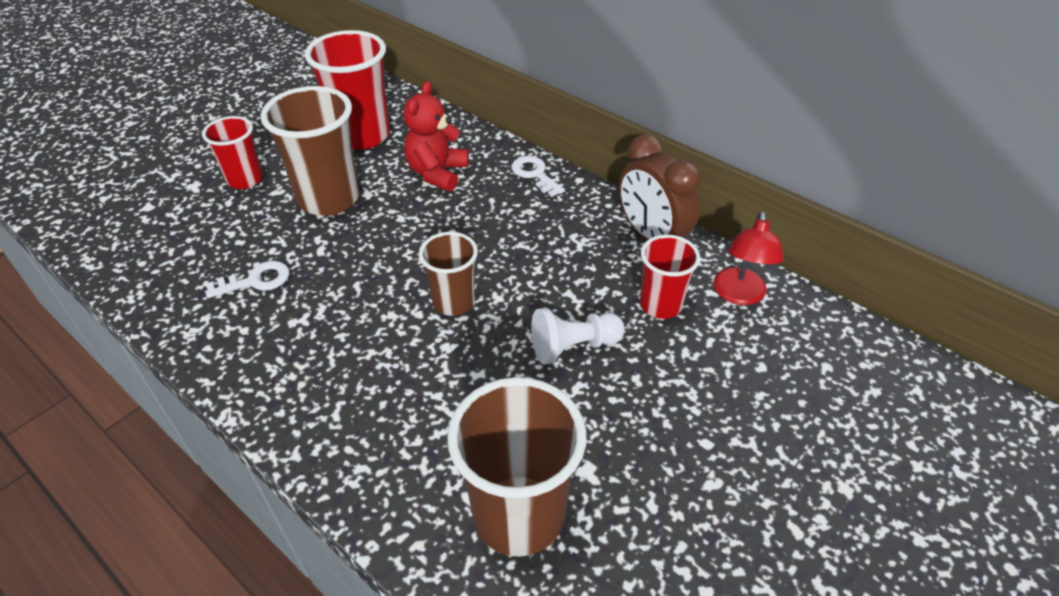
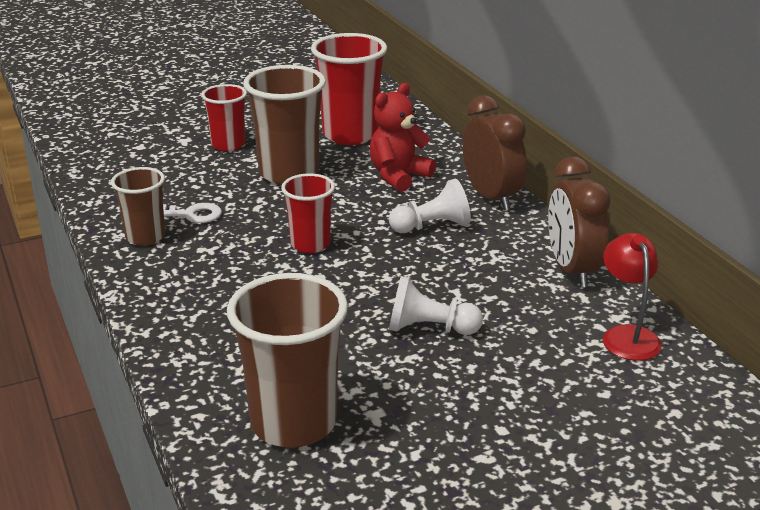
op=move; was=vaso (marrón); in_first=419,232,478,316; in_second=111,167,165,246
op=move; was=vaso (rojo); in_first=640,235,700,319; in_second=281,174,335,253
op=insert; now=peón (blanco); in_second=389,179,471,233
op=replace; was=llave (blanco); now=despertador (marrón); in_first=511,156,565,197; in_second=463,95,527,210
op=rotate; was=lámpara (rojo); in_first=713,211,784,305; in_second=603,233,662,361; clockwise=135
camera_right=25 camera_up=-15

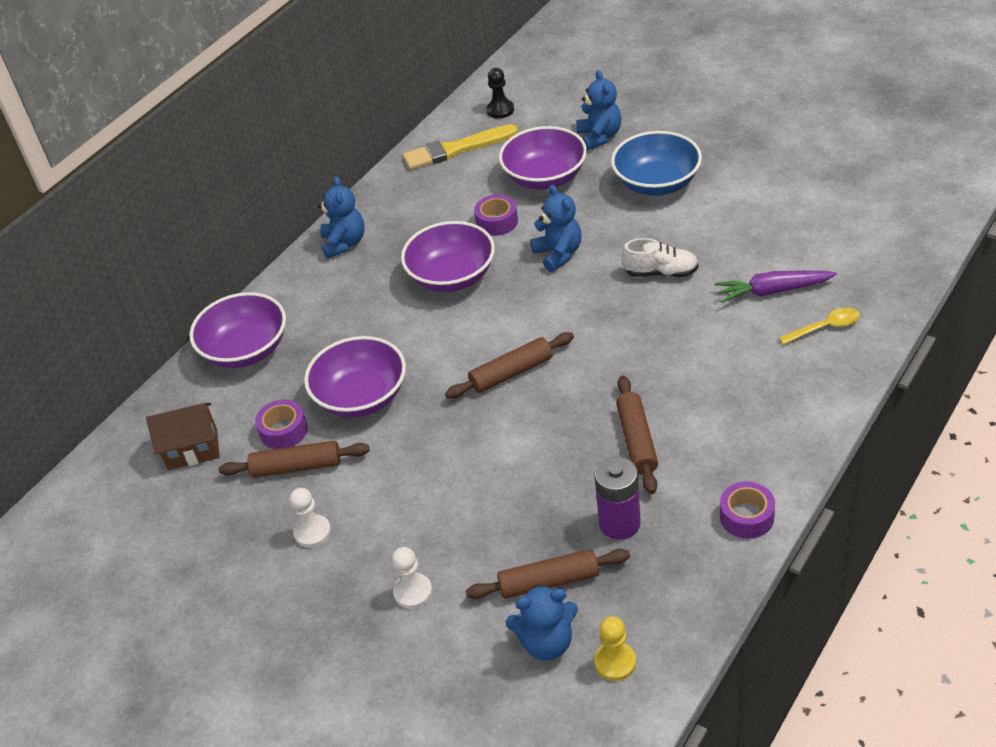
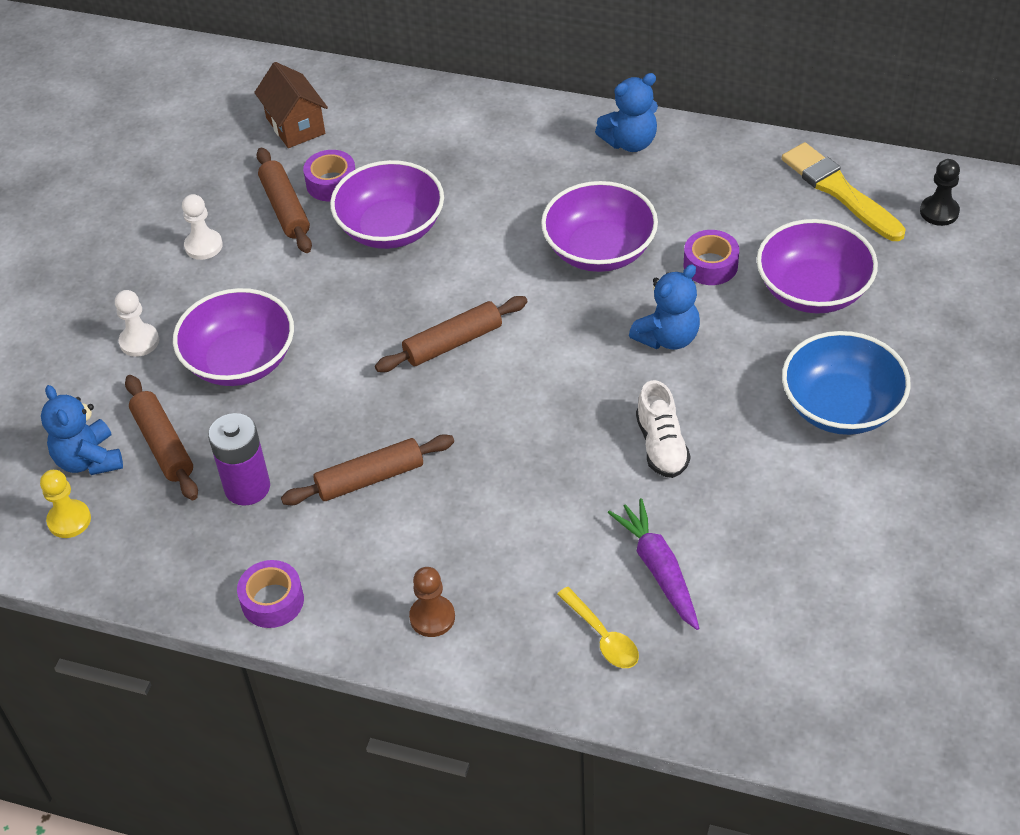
op=move; was=cuenco (morado); in_first=189,292,286,368; in_second=173,288,294,386
op=rotate; was=rodillo (marrón); in_first=445,332,574,399; in_second=375,296,528,372; clockwise=-75
op=insert; now=peón (marrón); in_second=409,567,455,637
op=delete; was=osito (azul); in_first=576,70,621,150
camera_right=70 camera_up=5

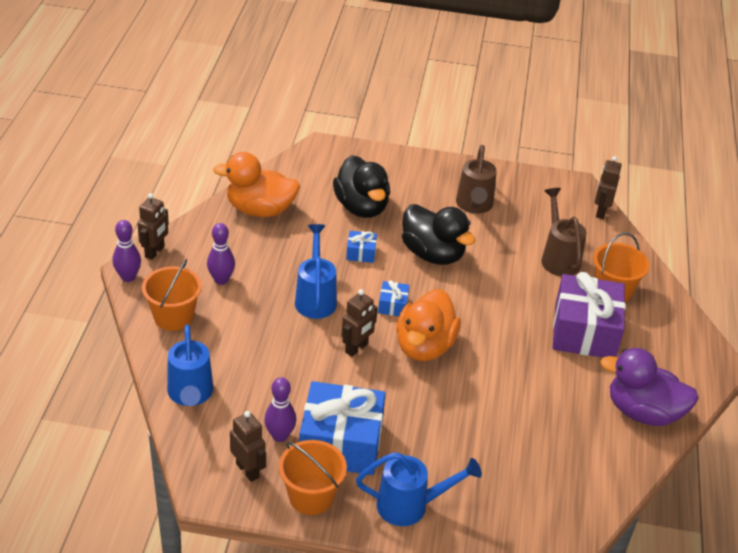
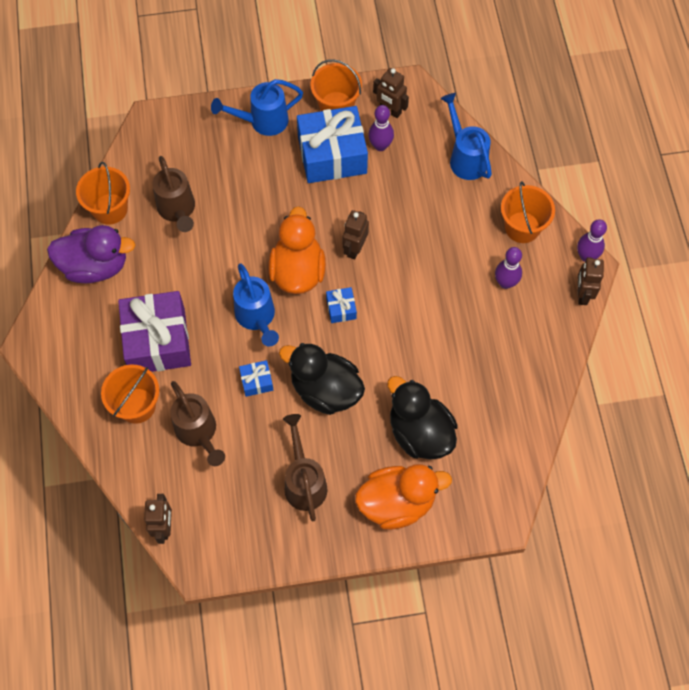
op=insert; now=balde (naranja); in_second=76,162,130,225
op=insert; now=regadera (marrón); in_second=152,156,195,232
op=move; was=regadera (azul); in_first=295,224,337,319; in_second=233,263,279,346
op=move; was=regalo (azul); in_first=346,231,377,263; in_second=239,360,273,397
op=move; was=pato (naranja); in_first=213,152,300,217; in_second=355,464,452,530
camera_right=165 camera_up=25

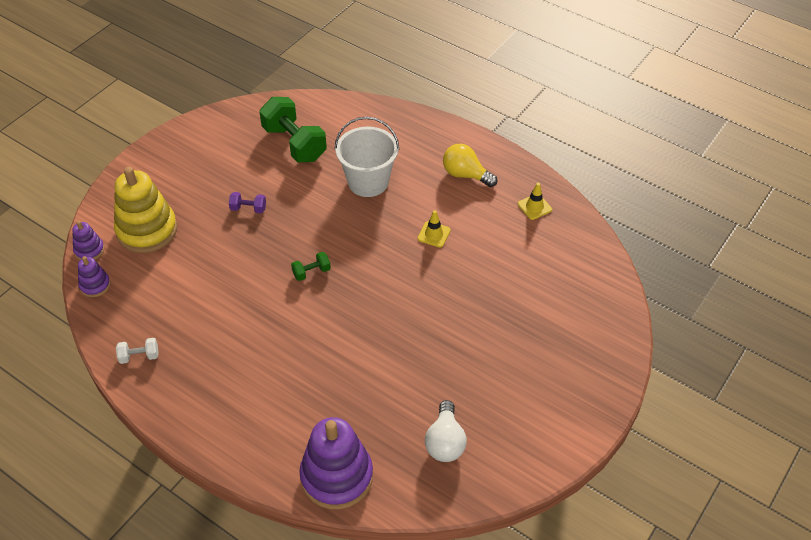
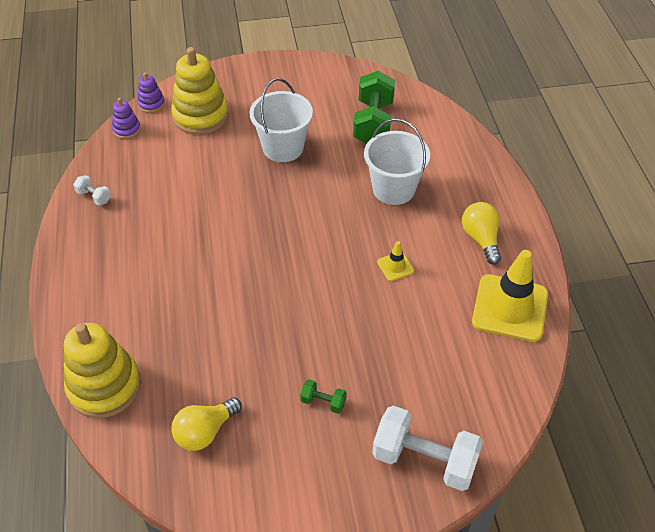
op=recolor; was=juguete apilable (morado); now=juguete apilable (amarillo); in_first=299,417,373,509; in_second=64,323,141,418
op=recolor; was=bombilla (blanco); now=bombilla (amarillo); in_first=425,400,467,462; in_second=171,397,242,451
op=replace; was=mancuerna (morado); now=balde (blanco); in_first=229,192,266,213; in_second=250,78,313,162
op=move; was=mancuerna (verde); in_first=291,252,331,281; in_second=300,379,347,414
op=insert; now=mancuerna (blanco); in_second=372,406,483,491
op=resize; was=cono de tráfico (amarillo); in_first=518,183,552,220; in_second=472,250,548,342; ratio=2.23
camera_right=45 camera_up=0

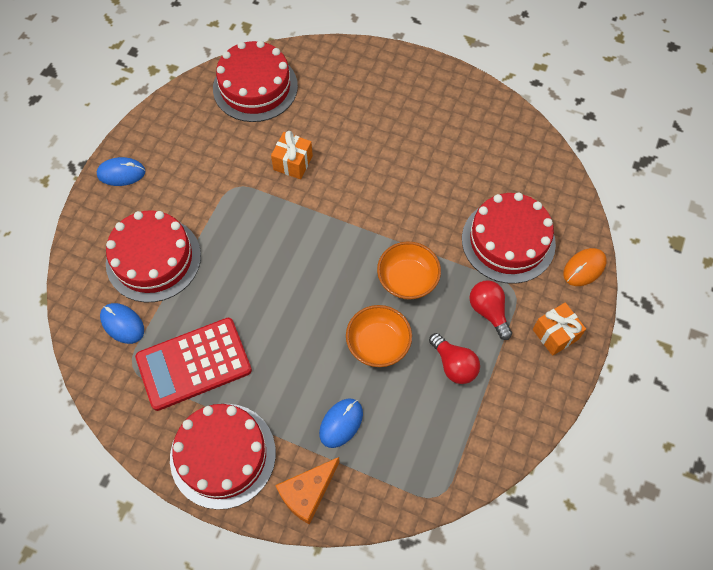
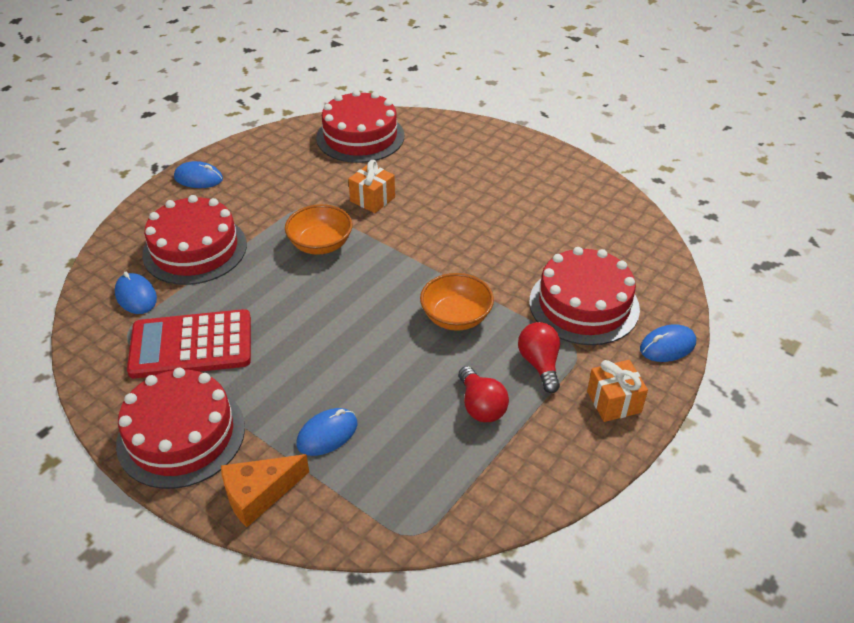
op=move; was=cuenco (naranja); in_first=346,305,412,367; in_second=285,204,353,254
op=recolor; was=ratón (naranja); now=ratón (azul); in_first=563,248,607,286; in_second=640,324,696,362
camera_right=15 camera_up=-20

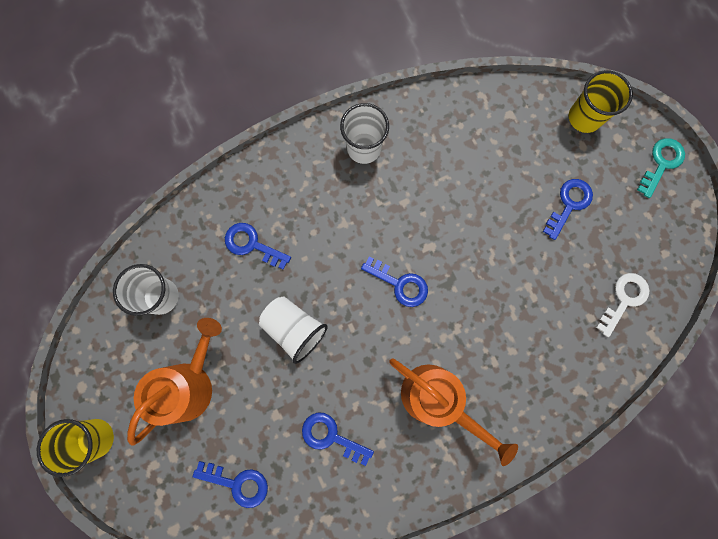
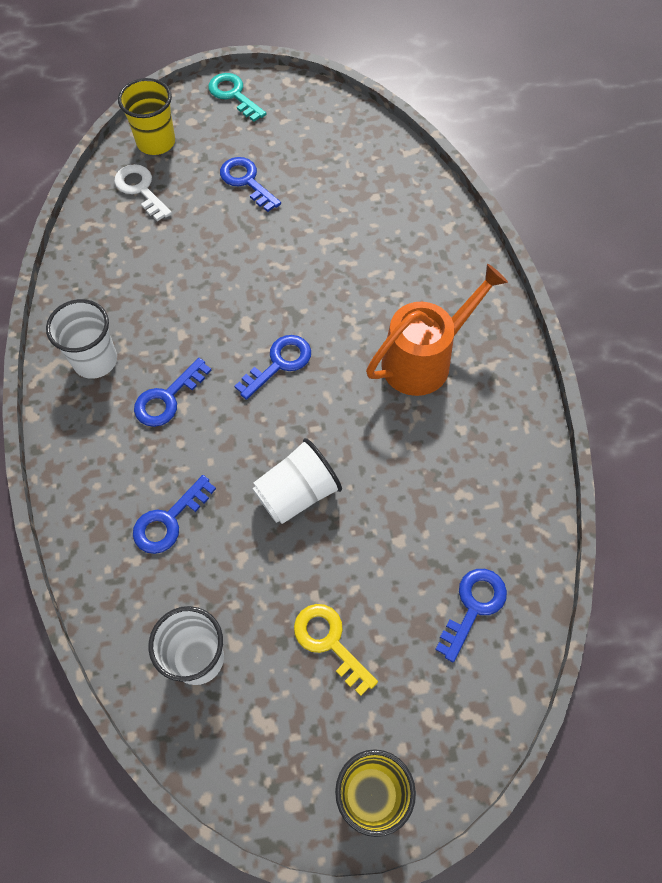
op=move; was=llave (blanco); in_first=596,273,650,337; in_second=114,164,172,221
op=move; was=llave (azul); in_first=302,412,374,466; in_second=134,358,212,427
op=replace; was=regadera (naranja); now=llave (amarillo); in_first=127,318,222,446; in_second=294,604,378,696
camera_right=-75 camera_up=-15

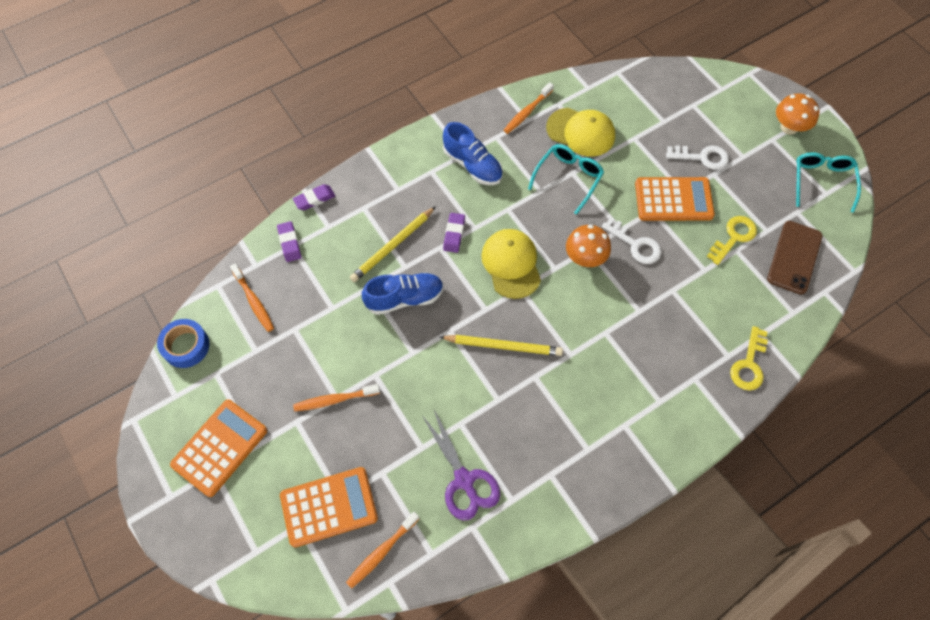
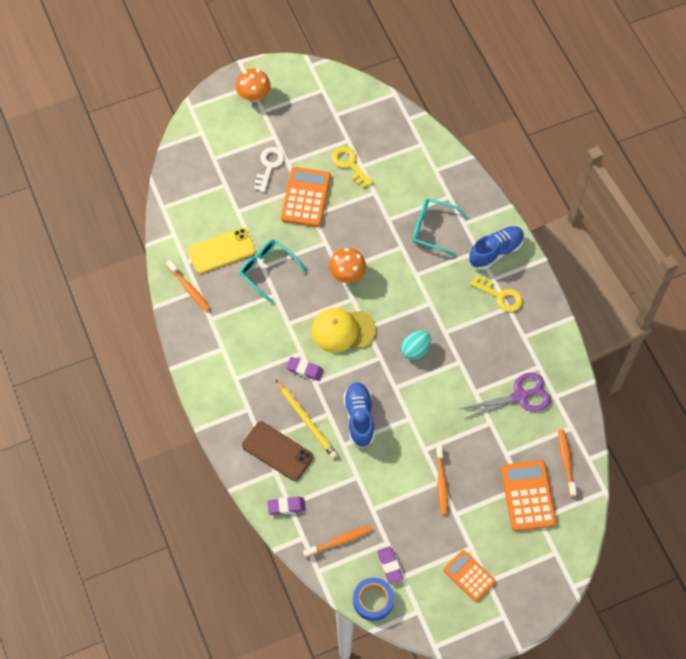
op=replace; was=gorra (amarillo); now=móvil (amarillo); in_first=546,108,615,157; in_second=188,227,256,274
op=move; was=móvil (marrón); in_first=767,221,823,294; in_second=242,422,313,481
op=move; was=goma de borrar (morado); in_first=293,184,335,210; in_second=378,547,403,584
op=replace; was=lápiz (amarillo); now=huevo (turquesa); in_first=440,335,563,356; in_second=401,331,431,360
op=move; was=gafas (turquesa); in_first=796,152,861,213; in_second=412,198,468,257
op=resize; was=calculadora (naranja); in_first=170,400,267,497; in_second=443,550,496,602; ratio=0.66
op=move; was=zapato (azul); in_first=443,122,503,185; in_second=469,226,524,270
op=move; was=llave (amarillo); in_first=730,326,768,390; in_second=470,275,523,312
op=rotate; was=cepillo de dientes (naranja); in_first=346,512,419,588; in_second=558,429,577,497; clockwise=-150
op=delete; was=llave (blanco); in_first=602,217,661,264
camera_right=-80 camera_up=0

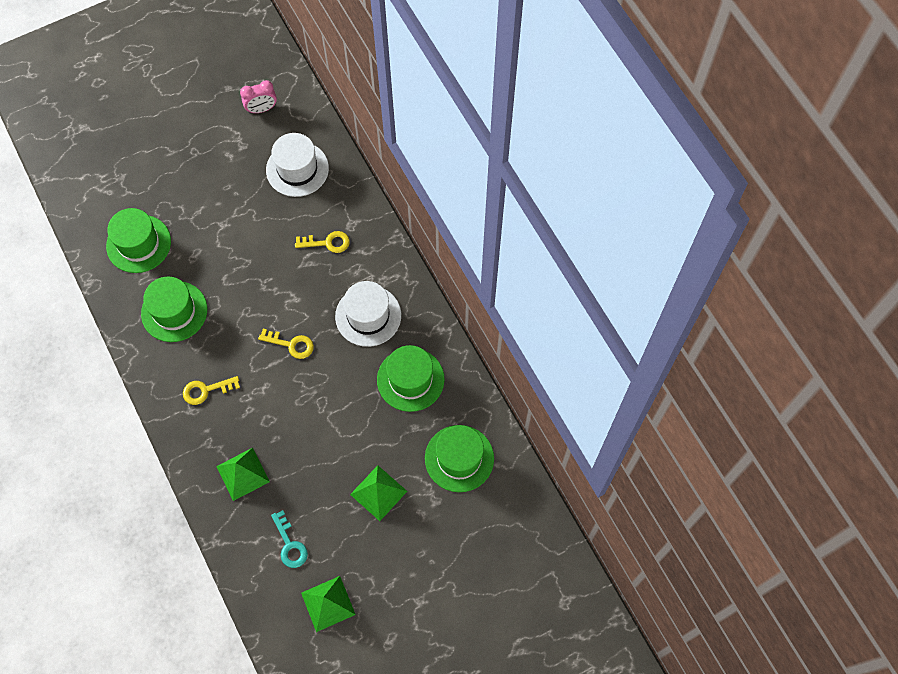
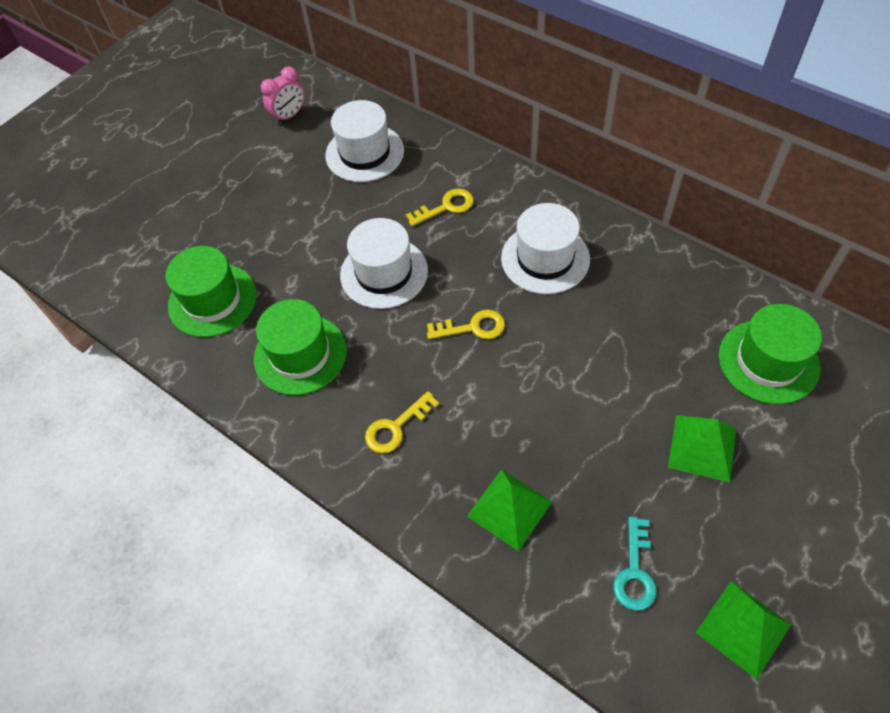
op=insert; now=sombrero (blanco); in_second=340,218,428,309
op=rotate; was=llave (turquesa); in_first=271,510,308,568; in_second=613,516,657,611; clockwise=60
op=delete; was=sombrero (verde); in_first=377,345,445,412
camera_right=-20 camera_up=-10

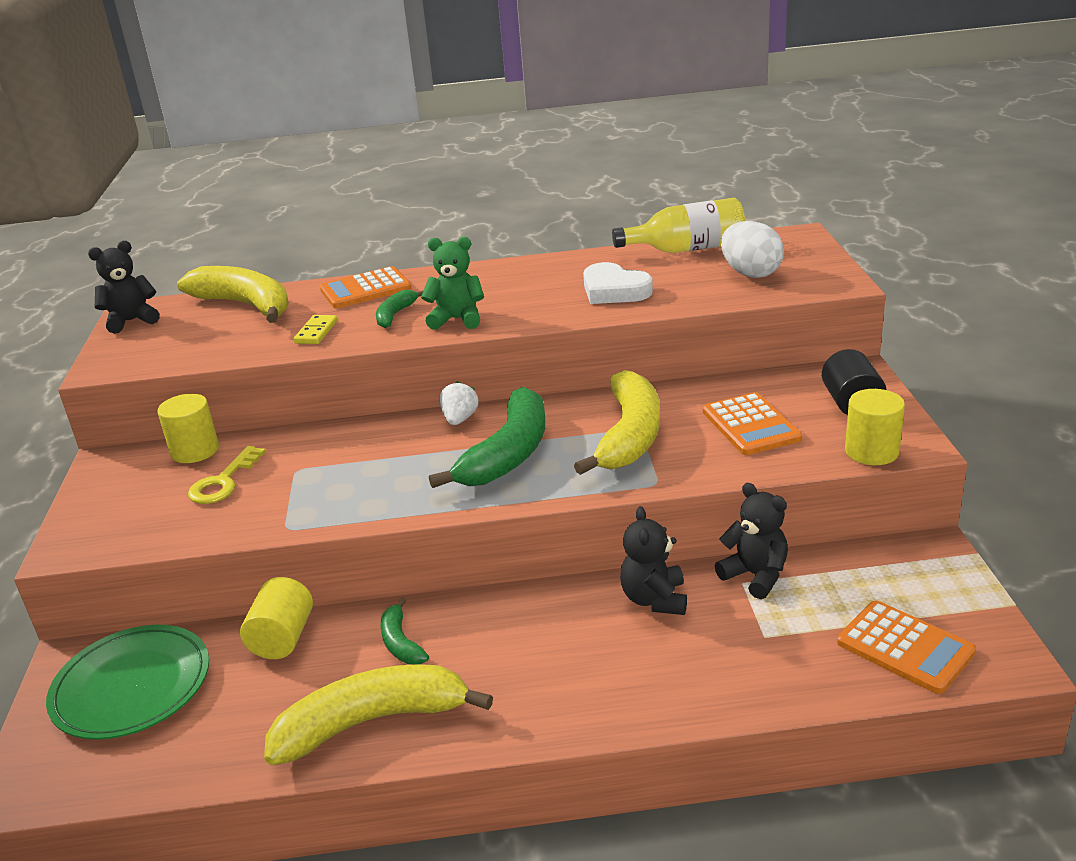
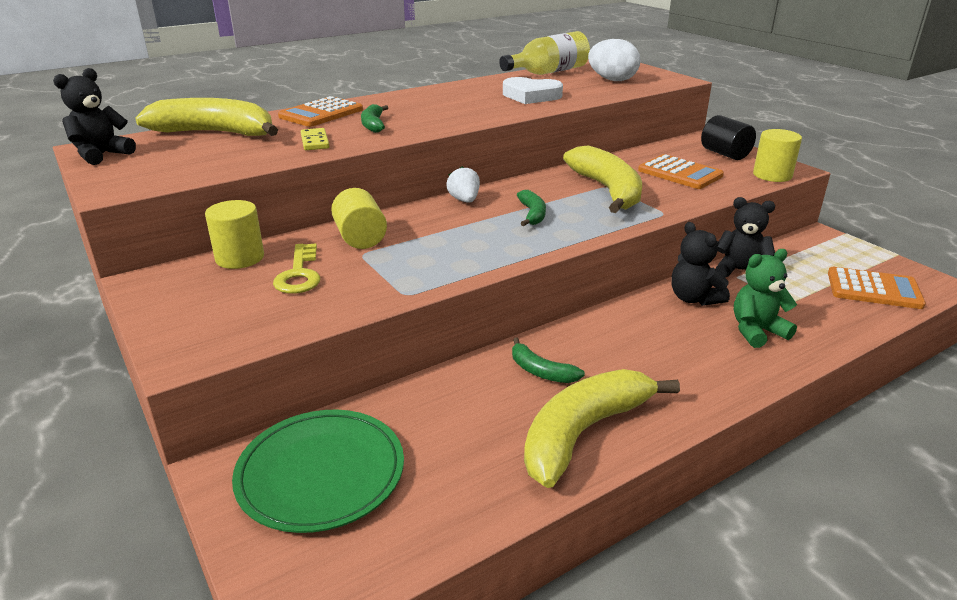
op=move; was=cilindro (amarillo); in_first=240,577,313,659; in_second=331,188,387,249
op=resize; was=plátano (verde); in_first=429,387,545,488; in_second=517,190,546,226; ratio=0.48
op=move; was=osito (verde); in_first=421,237,484,330; in_second=734,249,797,348
camera_right=-30 camera_up=0

